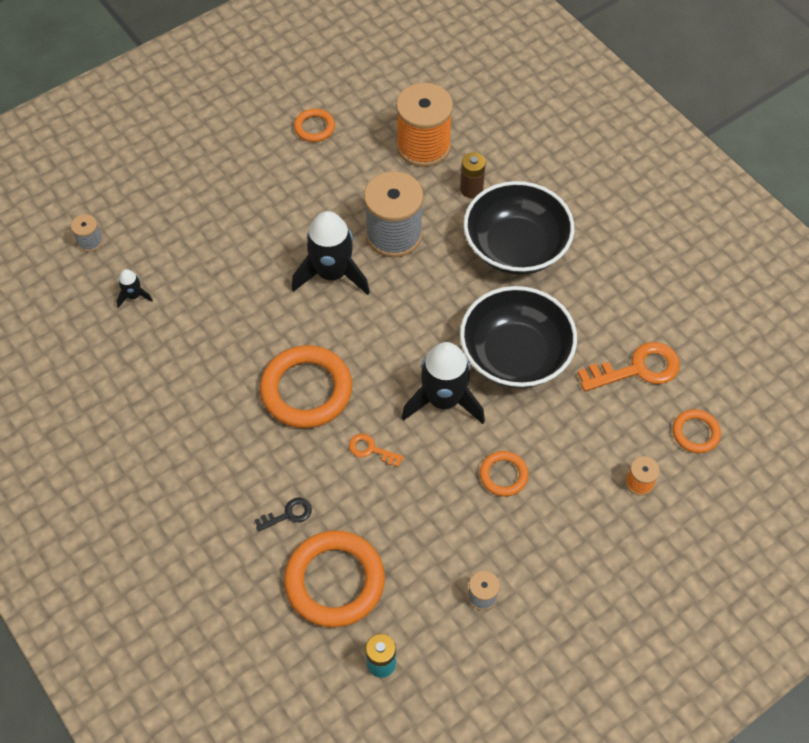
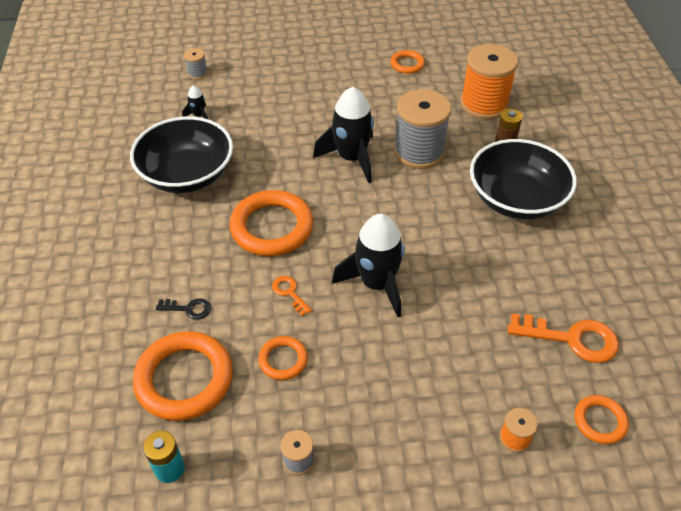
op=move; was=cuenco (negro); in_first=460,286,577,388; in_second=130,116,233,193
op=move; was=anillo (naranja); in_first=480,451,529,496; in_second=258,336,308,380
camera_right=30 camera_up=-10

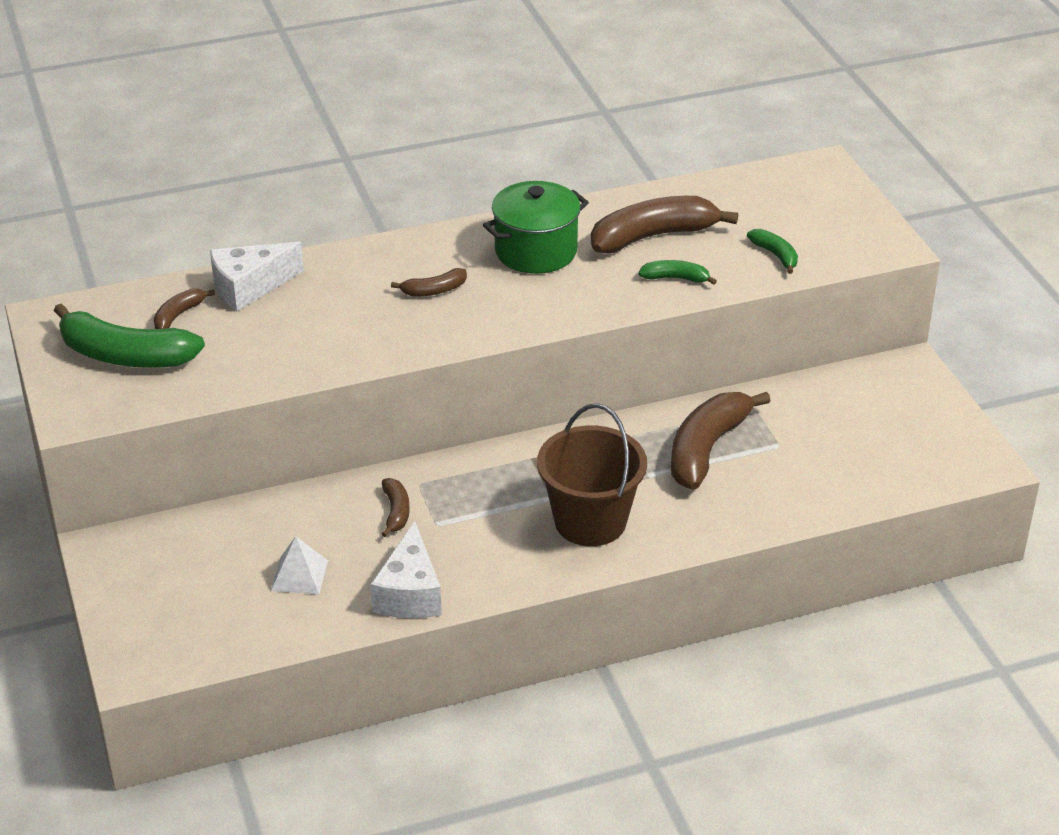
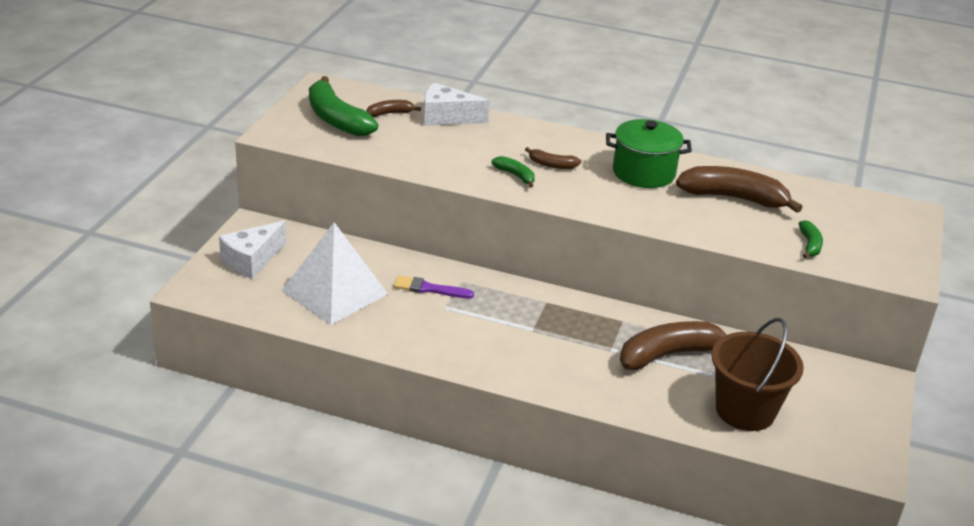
op=move; was=queso (blanco); in_first=370,521,442,618; in_second=219,220,286,279
op=resize; was=pirámide (blanco); in_first=271,536,328,594; in_second=281,222,388,325; ratio=2.13
op=replace; was=plátano (marrón); now=pincel (morado); in_first=381,478,410,537; in_second=394,275,474,299
op=move; was=plátano (verde); in_first=639,260,717,285; in_second=491,156,535,187
op=move; was=balde (marrón); in_first=537,403,647,546; in_second=712,318,804,431
camera_right=35 camera_up=-5

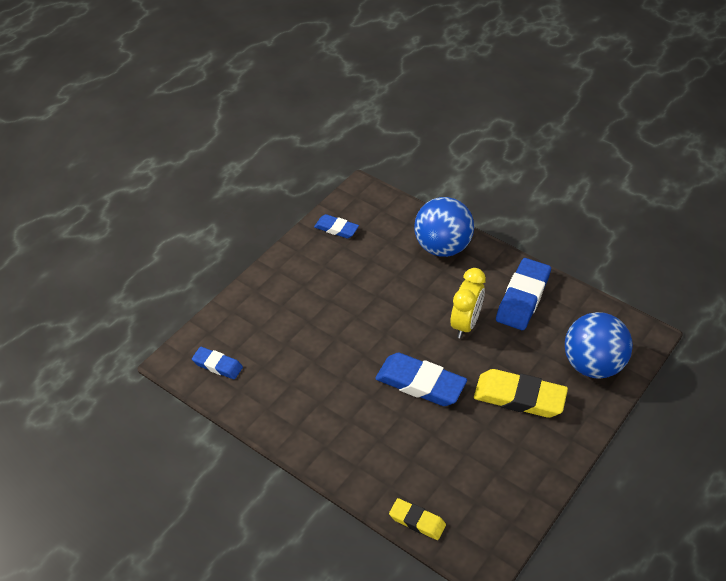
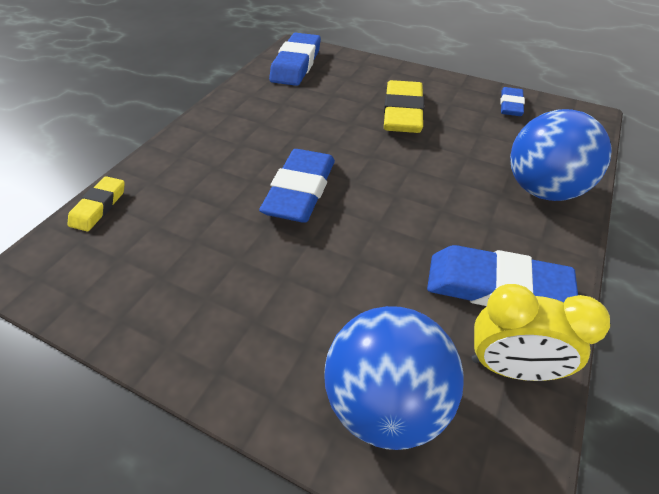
op=resize; was=goma de borrar (azul); in_first=192,347,243,379; in_second=269,33,321,86; ratio=1.76
op=move; was=goma de borrar (amarillo); in_first=474,369,568,418; in_second=384,80,424,133
op=move; was=despertador (amarillo); in_first=451,268,486,339; in_second=472,284,610,381
camera_right=80 camera_up=0

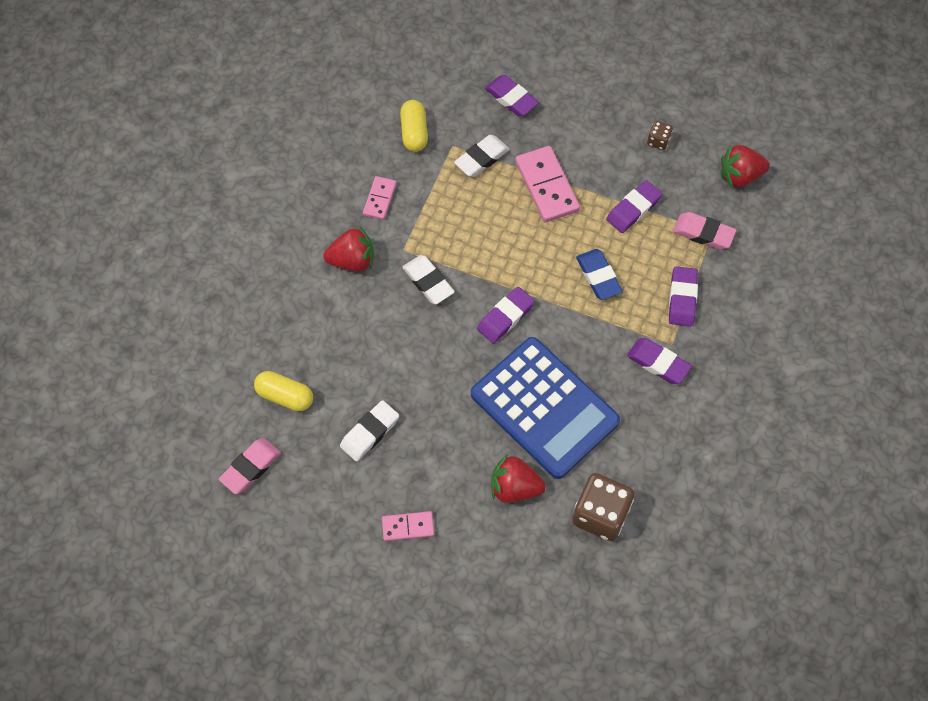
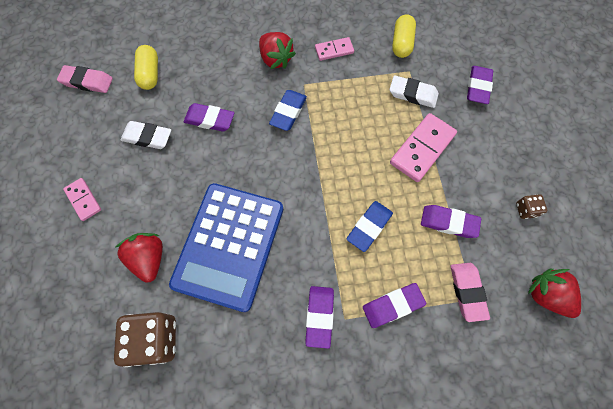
op=move; was=goma de borrar (morado); in_first=477,287,535,344; in_second=184,103,234,132
op=recolor; was=goma de borrar (blanco); now=goma de borrar (azul); in_first=402,255,455,304; in_second=269,90,307,131
op=rotate; was=cápsula (amarillo); in_first=400,100,428,152; in_second=392,15,416,58; clockwise=-45
camera_right=60 camera_up=5

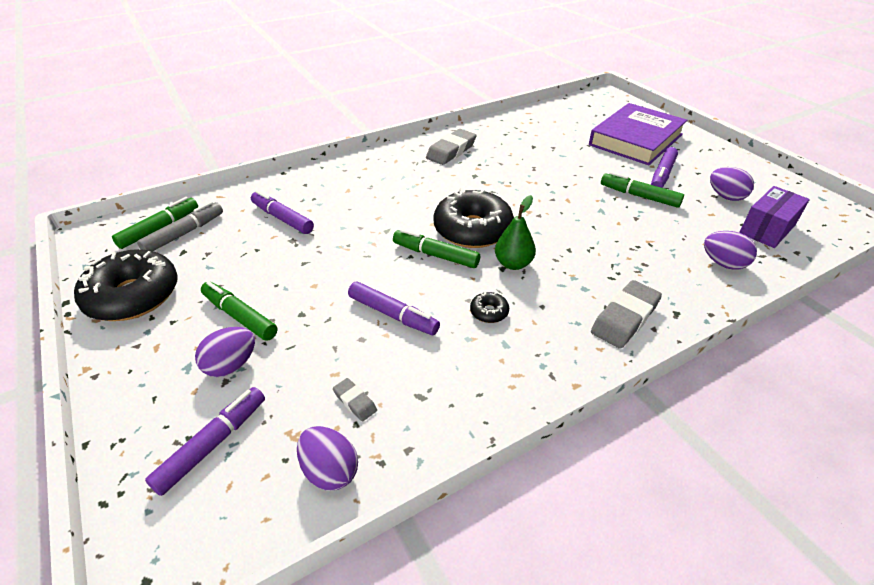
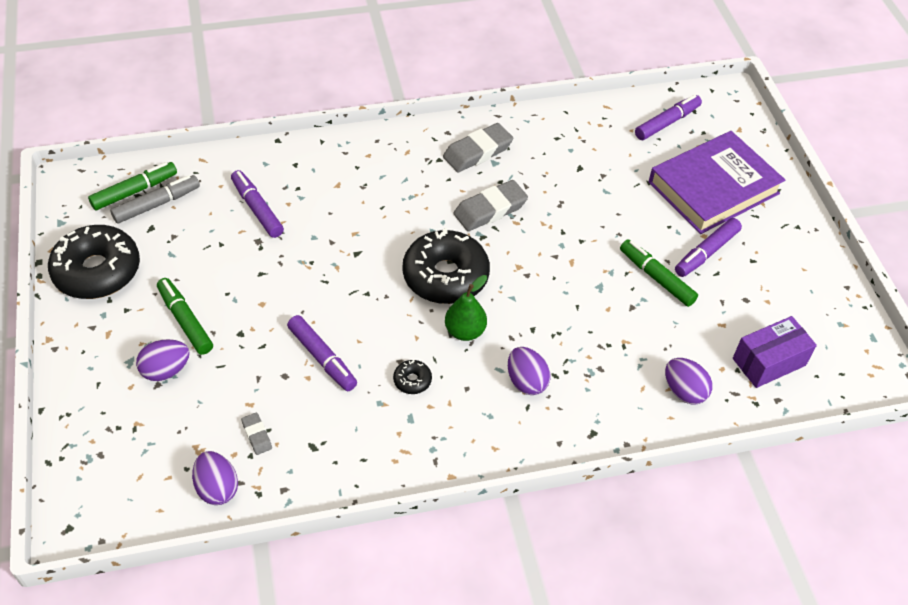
op=move; was=goma de borrar (gris); in_first=591,280,662,349; in_second=453,180,528,231
op=move; was=huevo (morado); in_first=710,167,754,201; in_second=508,347,550,395
op=move; was=rotulador (morado); in_first=145,387,265,496; in_second=635,95,702,140
op=delete; was=rotulador (verde); in_first=393,229,480,268
camera_right=15 camera_up=10

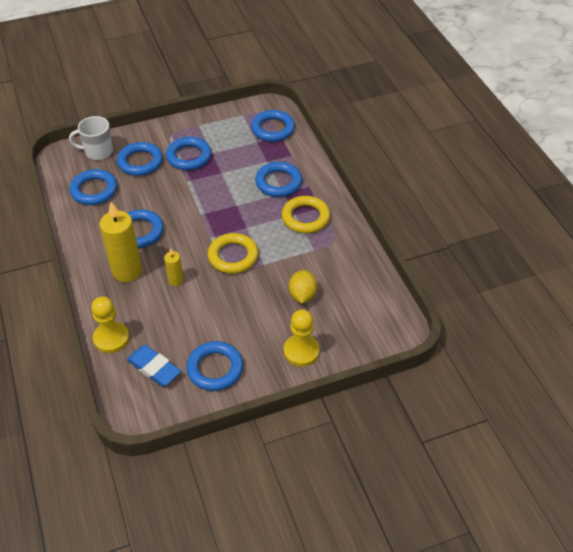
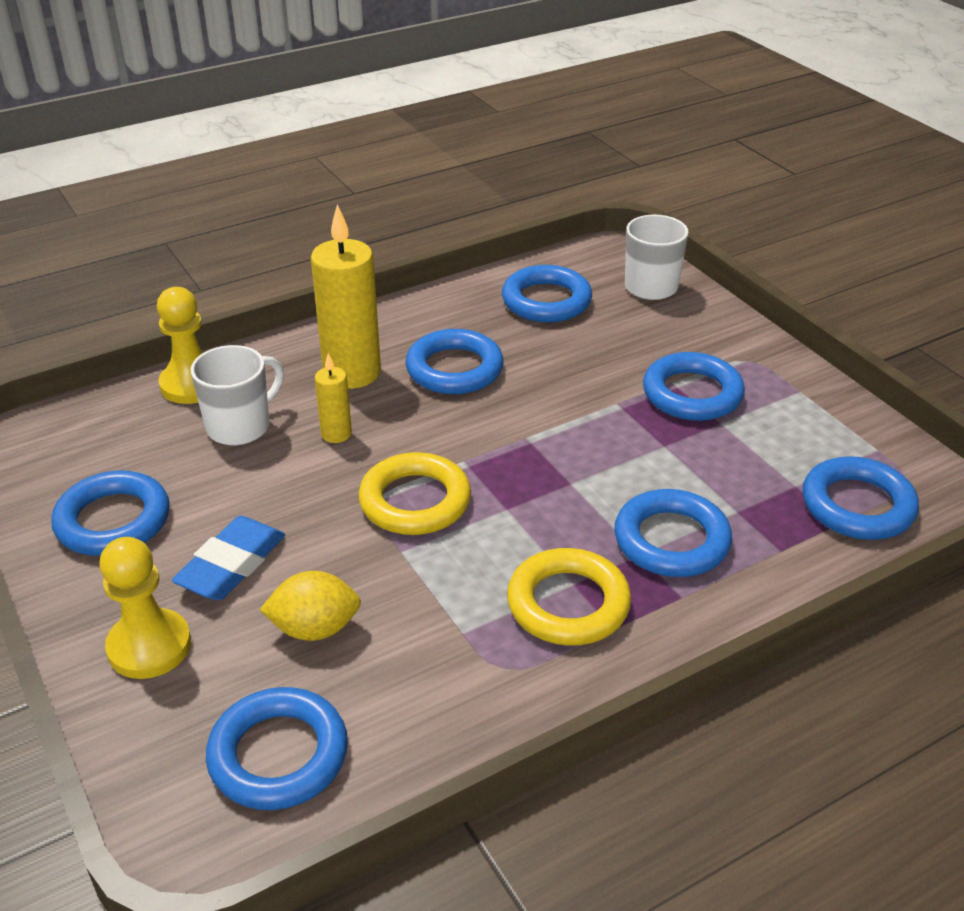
op=move; was=goma de borrar (azul); in_first=127,345,181,386; in_second=172,516,285,600
op=insert; now=taza (blanco); in_second=191,345,284,445
op=move; was=anillo (azul); in_first=117,142,163,176; in_second=206,687,348,810
camera_right=80 camera_up=-10

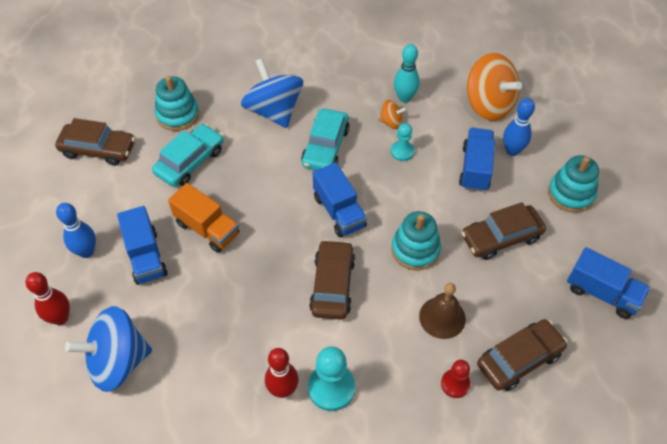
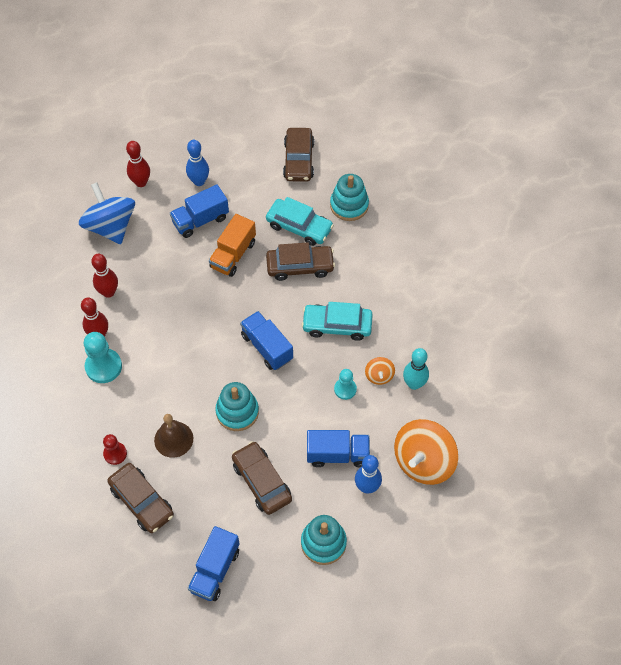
op=insert; now=bolo (rojo); in_second=91,254,118,298
op=rotate; was=camión (azul); in_first=313,162,367,237; in_second=240,311,293,370; clockwise=90
op=move; was=coche (marrón); in_first=309,240,355,320; in_second=266,242,335,281
op=delete; was=peonza (azul); in_first=241,58,303,128
camera_right=80 camera_up=5

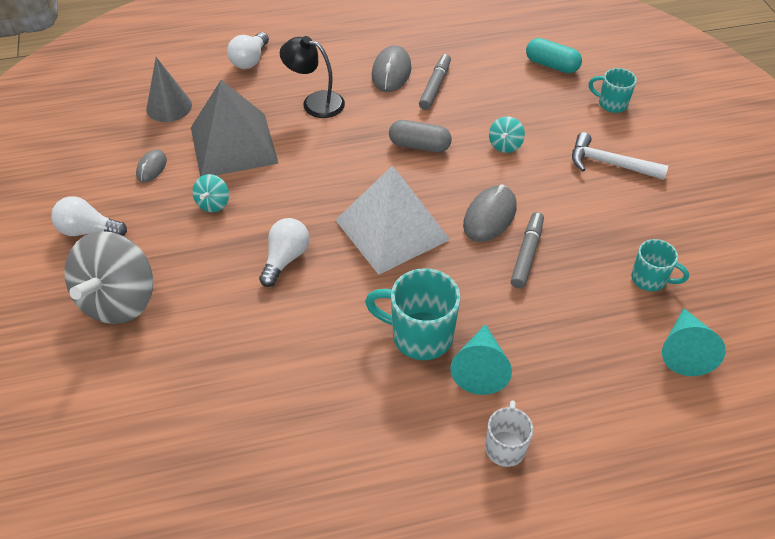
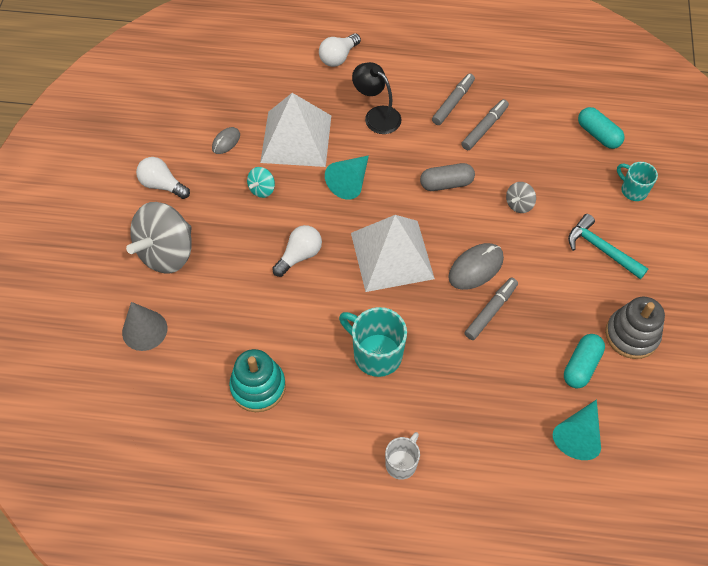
op=move; was=cono (gris); in_first=146,57,192,122; in_second=122,302,167,351
op=insert; now=juguete apilable (turquesa); in_second=229,349,286,412
op=recolor; was=pirámide (gris); now=pirámide (blanco); in_first=191,80,279,177; in_second=260,93,331,167
op=move; was=cono (turquesa); in_first=450,324,512,395; in_second=325,155,369,200
op=rotate; was=cápsula (gris); in_first=389,120,452,153; in_second=420,163,475,191; clockwise=-45
op=replace; was=ratón (gris); now=rotulador (gris); in_first=372,45,411,92; in_second=432,73,475,125
op=recolor; was=peonza (turquesa); now=peonza (gris); in_first=489,116,525,153; in_second=506,182,536,213
op=replace; was=taza (turquesa); now=cápsula (turquesa); in_first=631,239,689,291; in_second=564,334,605,389
op=recolor; was=martillo (blanco); now=martillo (turquesa); in_first=572,132,668,180; in_second=568,214,649,279
op=insert; now=juguete apilable (gris); in_second=605,297,665,359
camera_right=20 camera_up=10

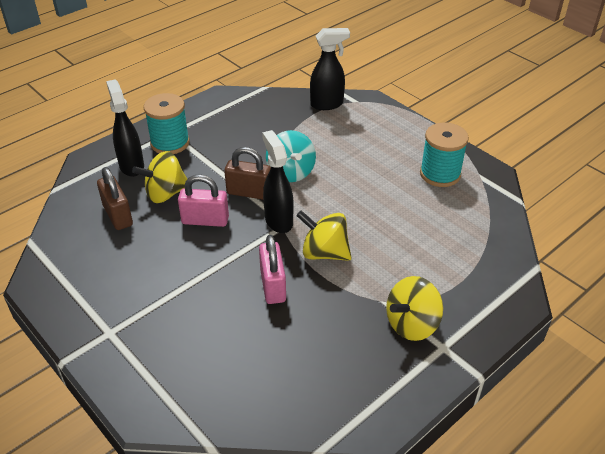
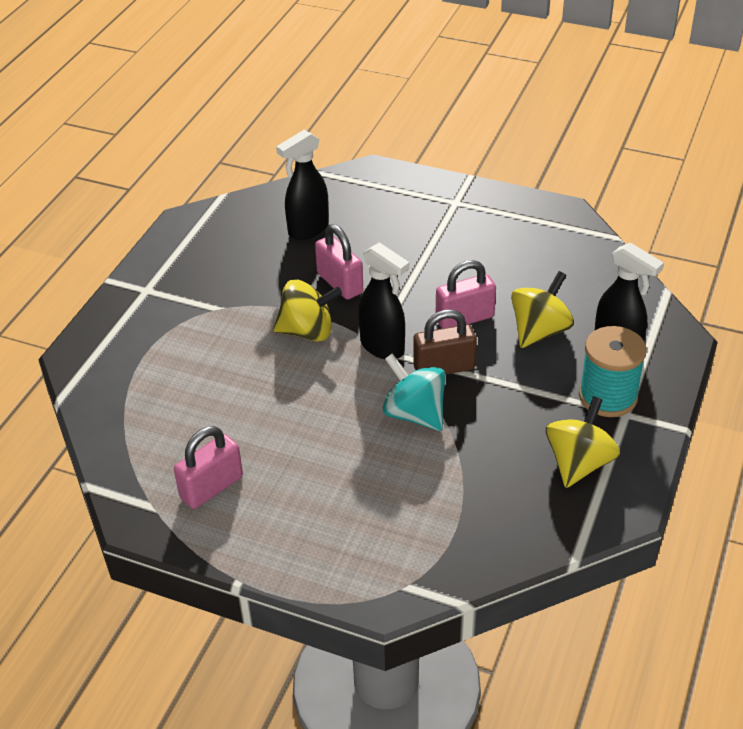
op=replace; was=carrete (turquesa); now=candado (rosa); in_first=420,123,469,187; in_second=174,426,243,509
op=move; was=pulverizador (negro); in_first=310,28,350,110; in_second=276,130,329,240
op=move; was=peonza (amarillo); in_first=386,276,443,341; in_second=546,396,620,488
op=delete; was=candado (marrón); in_first=97,167,133,230
camera_right=155 camera_up=0

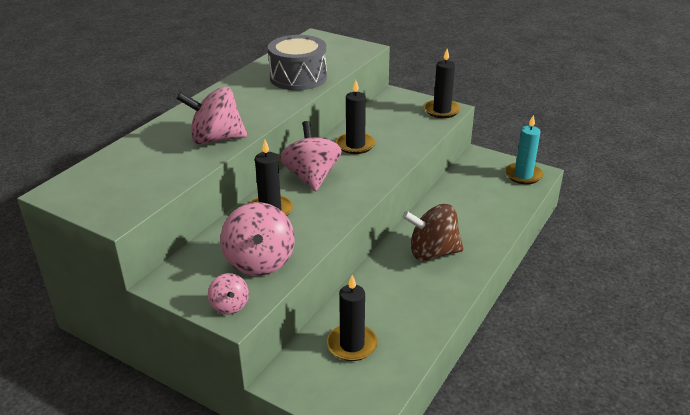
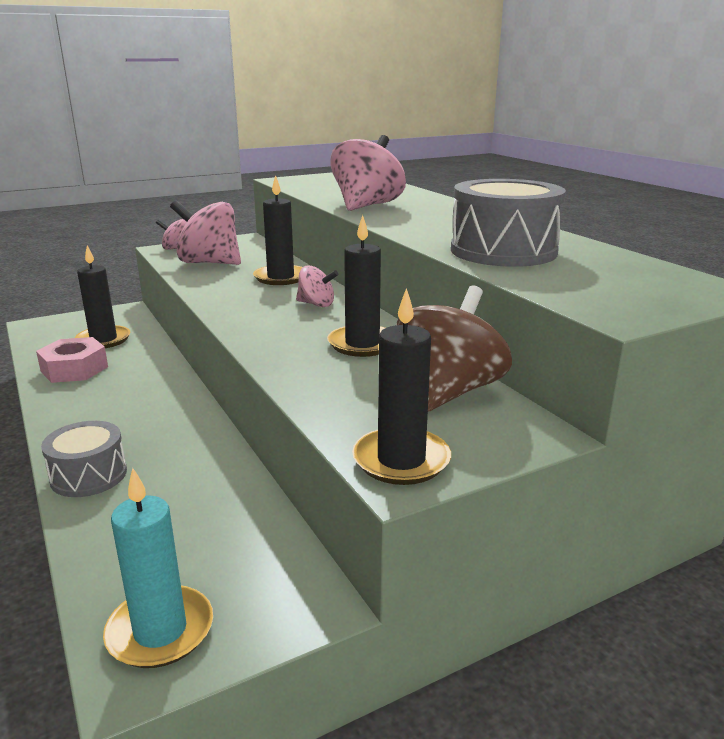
op=insert; now=tuerca (rosa); in_second=36,337,108,383
op=insert; now=tambor (gris); in_second=41,421,127,497
op=resize; was=peonza (rosa); in_first=280,121,341,191; in_second=296,265,338,307; ratio=0.52
op=move; was=peonza (marrón); in_first=403,204,463,261; in_second=397,286,512,412
camera_right=120 camera_up=-10

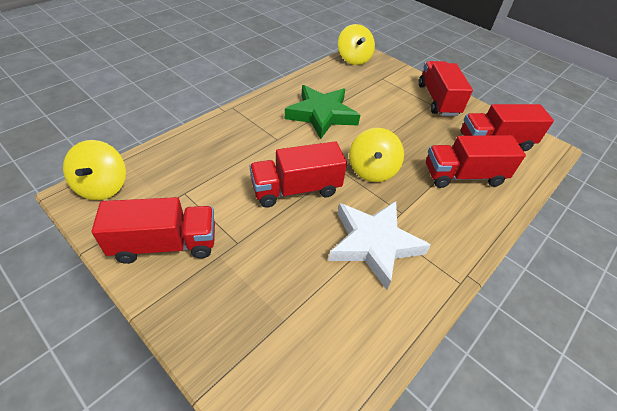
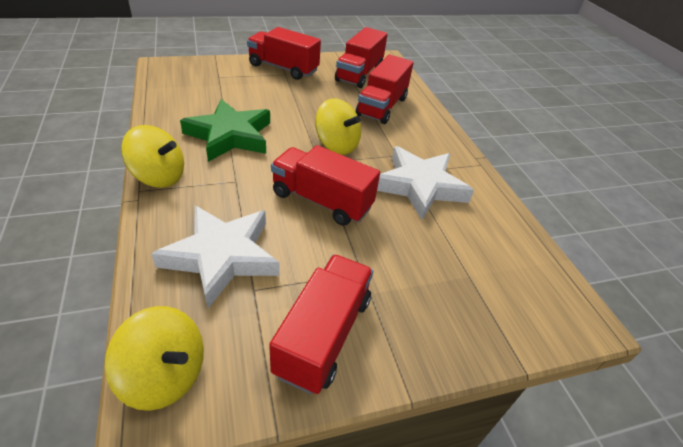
op=move; was=peonza (amarillo); in_first=338,24,375,65; in_second=121,125,184,188
op=insert; now=estrella (blanco); in_second=151,206,280,308
op=rotate; was=camión (rojo); in_first=250,141,347,208; in_second=271,145,380,226; clockwise=105
camera_right=-60 camera_up=-5

